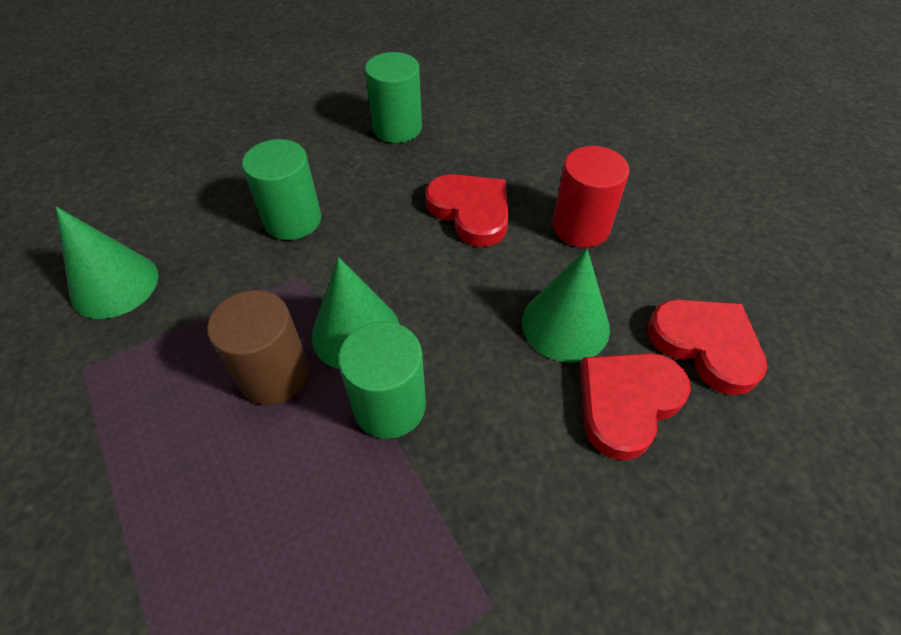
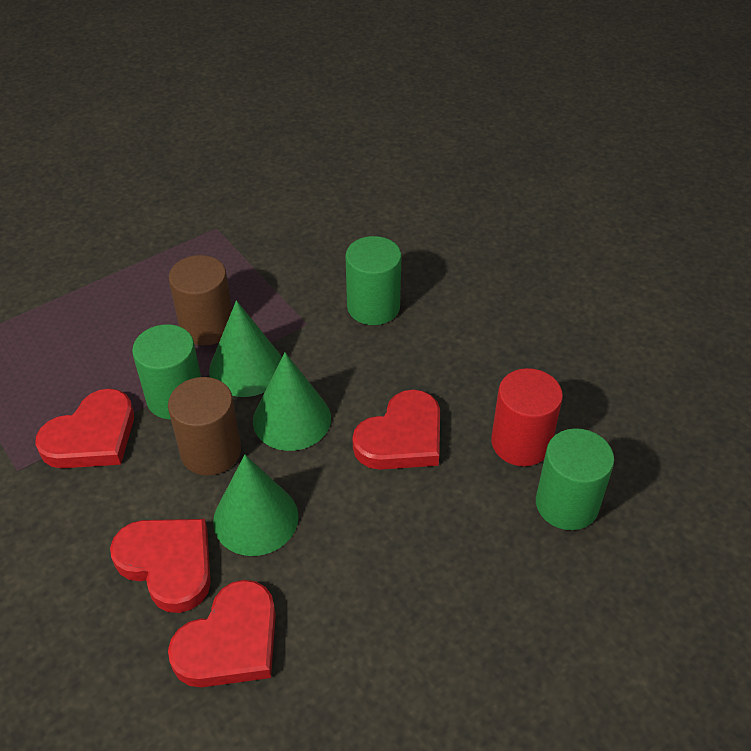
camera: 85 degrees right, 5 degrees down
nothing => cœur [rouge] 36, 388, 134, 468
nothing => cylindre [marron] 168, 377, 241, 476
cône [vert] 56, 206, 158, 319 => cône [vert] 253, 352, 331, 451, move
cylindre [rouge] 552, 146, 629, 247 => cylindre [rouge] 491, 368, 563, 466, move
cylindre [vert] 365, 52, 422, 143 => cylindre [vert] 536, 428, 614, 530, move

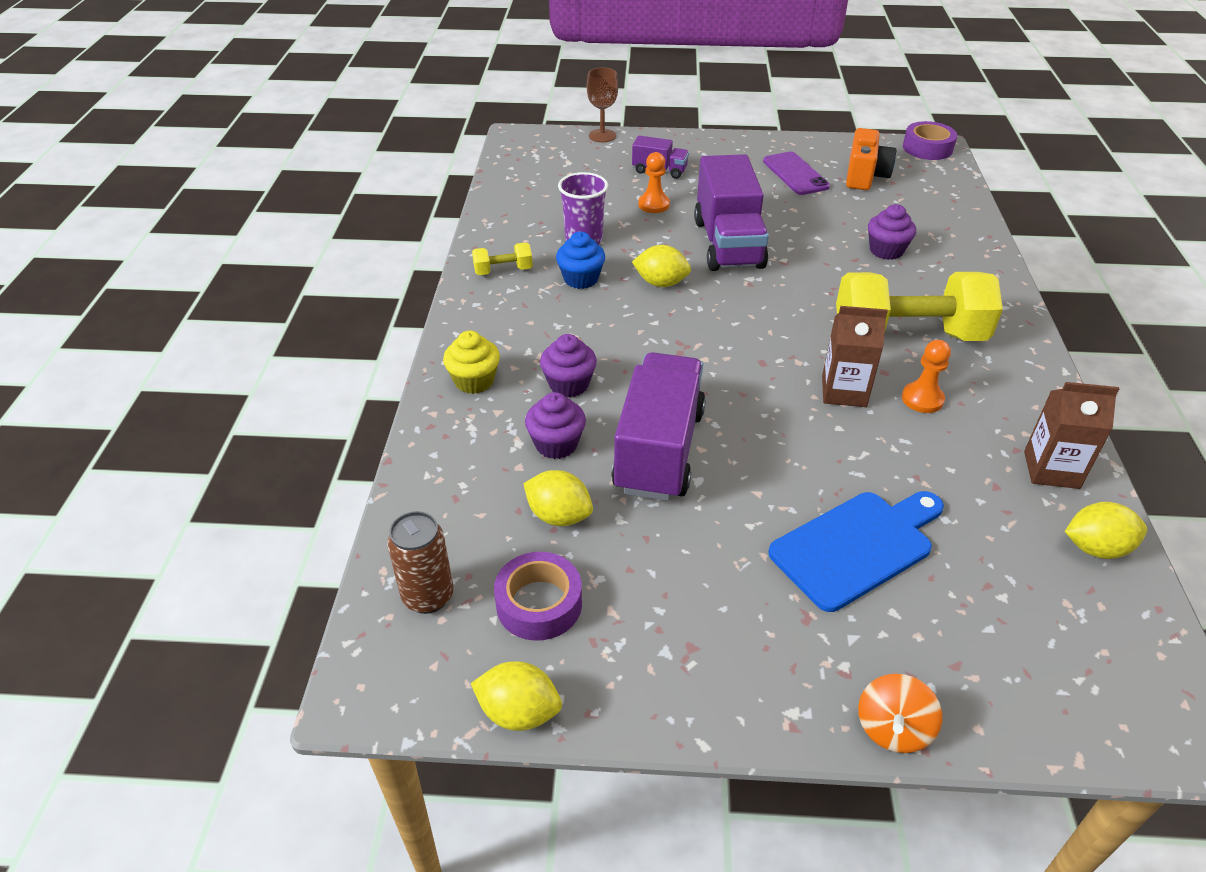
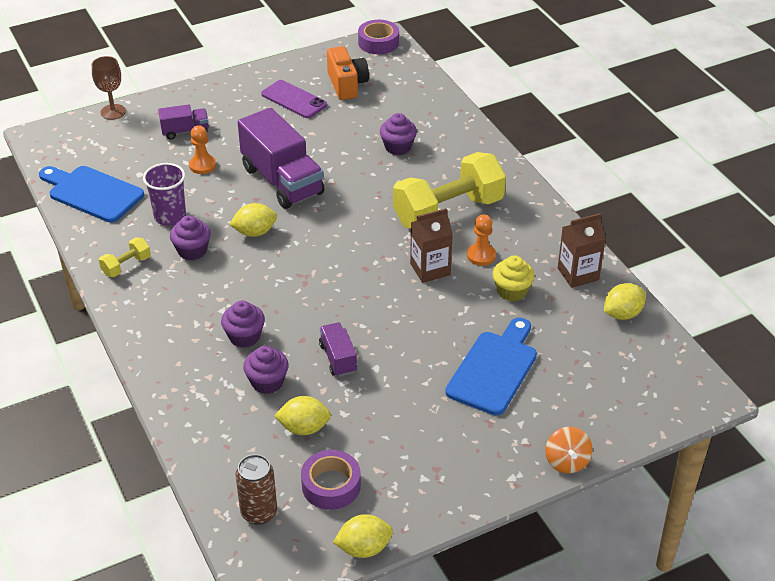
camera: 30 degrees left, 0 degrees up
nothing => planche à découper [bleu] 39, 166, 144, 222
muffin [bleu] 556, 232, 605, 289 => muffin [violet] 170, 215, 211, 260
camion [violet] 611, 352, 706, 501 => camion [violet] 319, 322, 357, 377, x0.49
muffin [jaune] 443, 330, 500, 394 => muffin [jaune] 492, 255, 535, 302, move

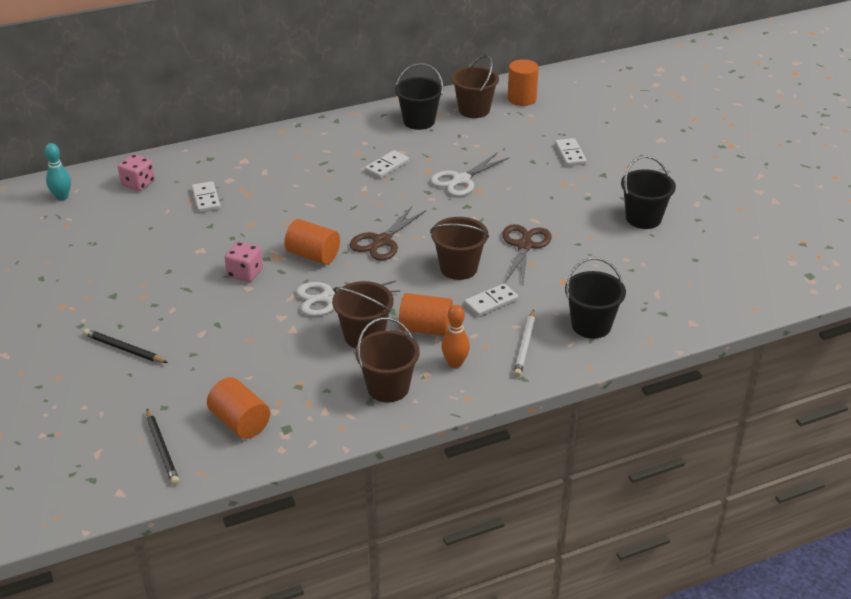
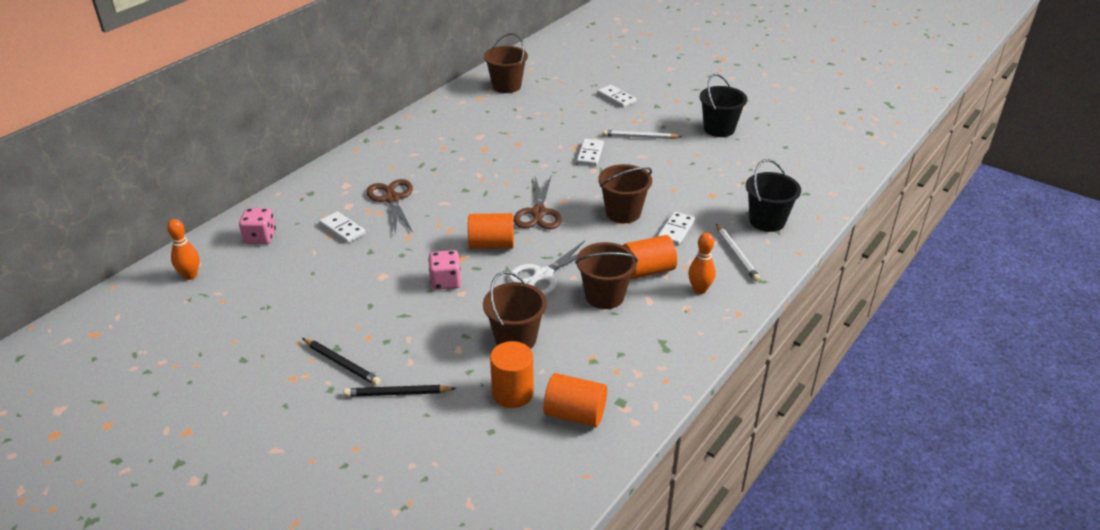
camera: 30 degrees left, 0 degrees up
quille [turquoise] 45, 143, 71, 201 => quille [orange] 167, 219, 200, 280
crayon [noir] 146, 409, 180, 485 => crayon [noir] 302, 338, 381, 386, move
ciseaux [marron] 502, 224, 552, 284 => ciseaux [marron] 366, 179, 413, 234, move
seau [marron] 355, 317, 420, 402 => seau [marron] 483, 271, 547, 349, move
cylindre [orange] 508, 59, 539, 106 => cylindre [orange] 490, 341, 534, 408, move
domino [blanc] 365, 150, 409, 178 => domino [blanc] 577, 139, 604, 166, move
nothing => crayon [blanc] 603, 130, 682, 139
seau [noir] 395, 63, 443, 130 => nothing
ciseaux [blanc] 431, 152, 509, 196 => nothing

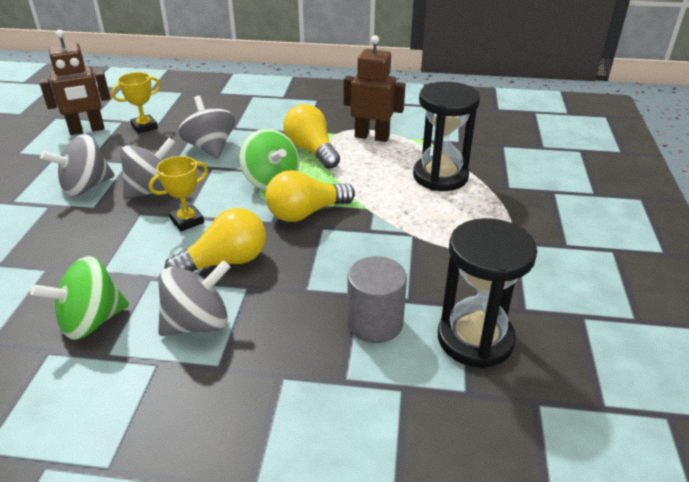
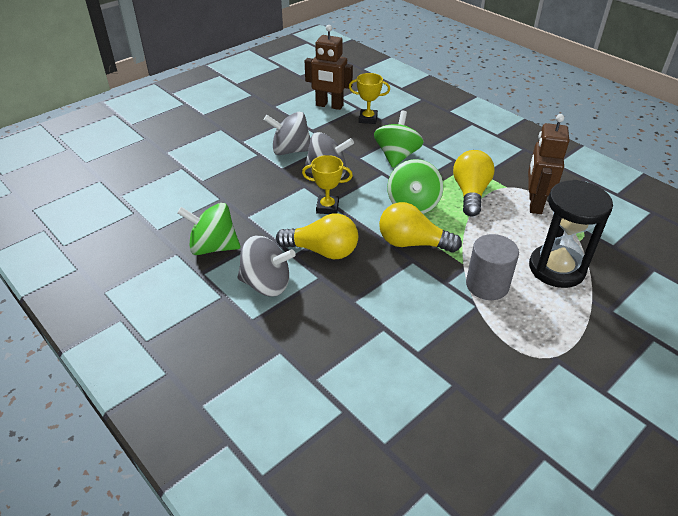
camera: 40 degrees right, 5 degrees up
toupie [gris] 178, 96, 235, 158 => toupie [vert] 374, 111, 424, 168
cylindre [gris] 347, 256, 407, 343 => cylindre [gris] 466, 234, 519, 300, move
robot [marron] 344, 35, 406, 142 => robot [marron] 528, 114, 569, 214, 135 degrees counterclockwise
sablier [noir] 438, 218, 537, 368 => nothing

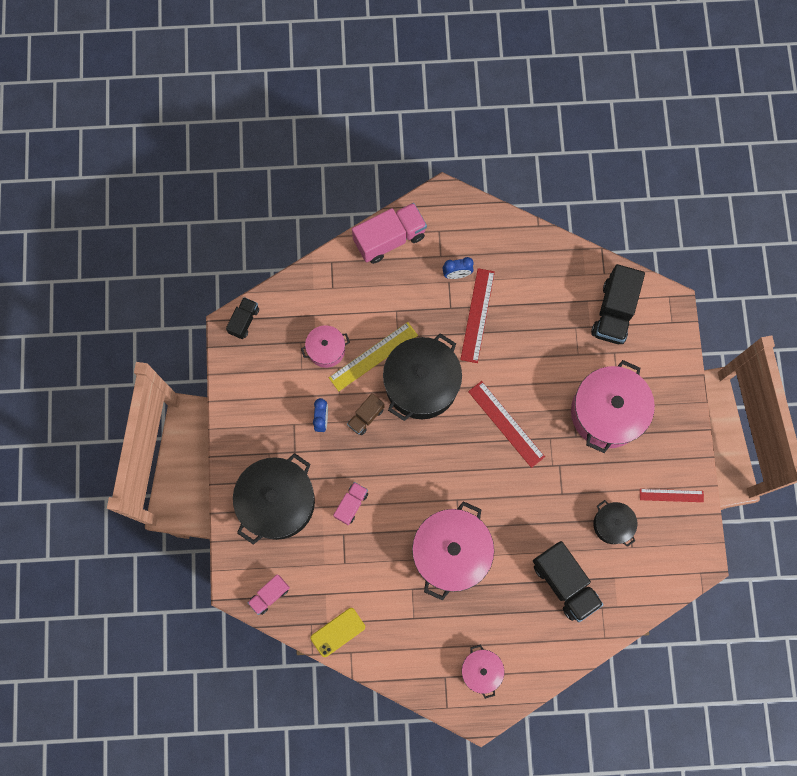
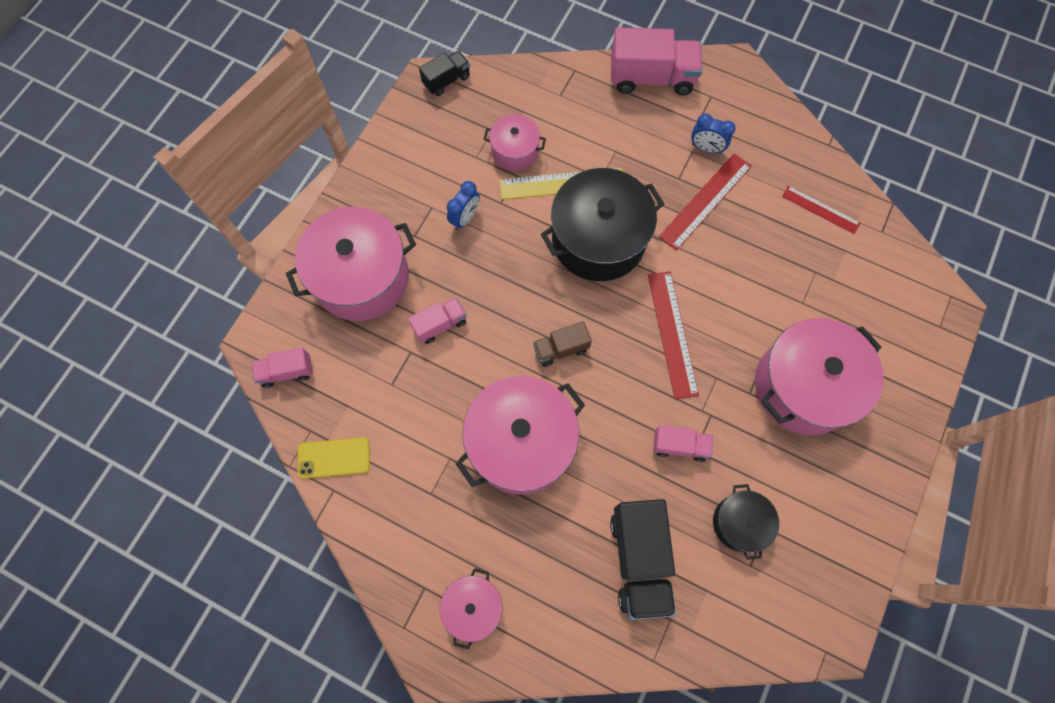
camera: 30 degrees right, 5 degrees down
marmite [noir] 233, 453, 315, 544 => marmite [rose] 286, 207, 416, 321
camion [marron] 347, 393, 385, 435 => camion [marron] 533, 321, 592, 367, move
nothing => camion [rose] 653, 425, 713, 462
règle [rouge] 640, 489, 704, 502 => règle [rouge] 782, 186, 860, 234, move
camion [noir] 591, 264, 645, 344 => nothing

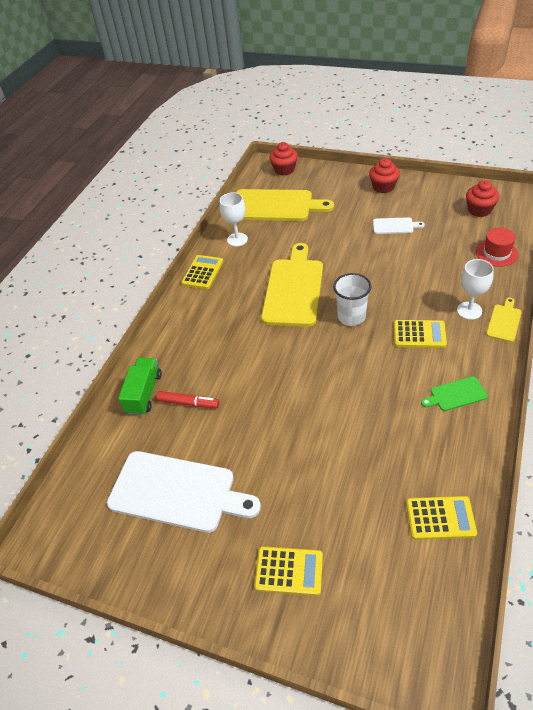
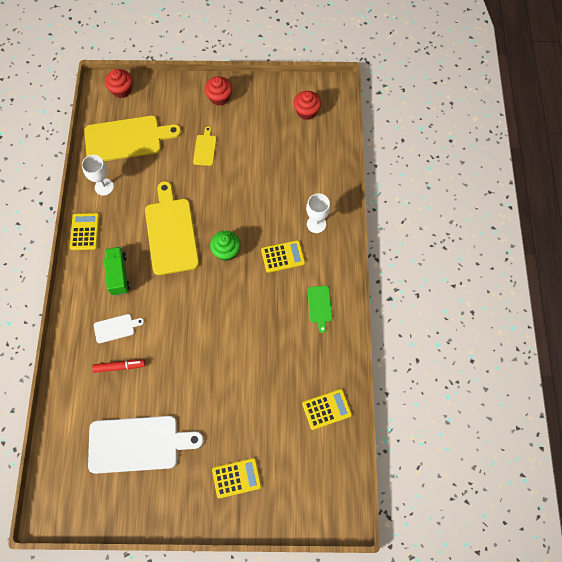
camera: 25 degrees left, 20 degrees up
planche à découper [blanc] 373, 217, 425, 234 => planche à découper [blanc] 94, 314, 144, 343, move
camion [vert] 118, 358, 162, 415 => camion [vert] 104, 247, 130, 295, move
planche à découper [jaune] 486, 298, 522, 342 => planche à découper [jaune] 193, 127, 217, 166, move
gobelet [blanc] 333, 273, 372, 326 => muffin [vert] 210, 231, 241, 261
planche à découper [vert] 421, 376, 488, 411 => planche à découper [vert] 307, 286, 332, 333, 60 degrees counterclockwise
chapeau [rouge] 476, 227, 518, 267 => nothing

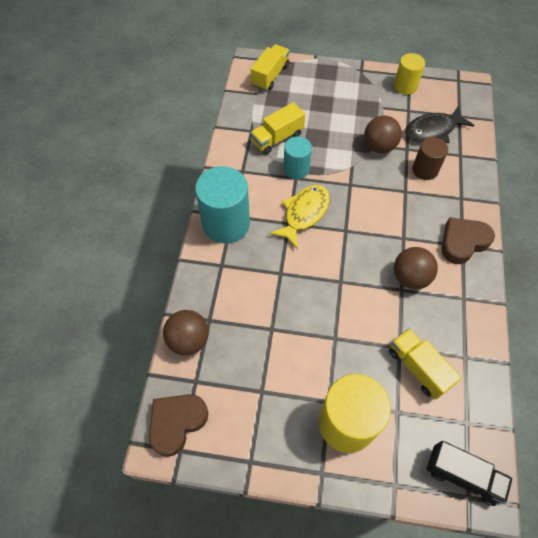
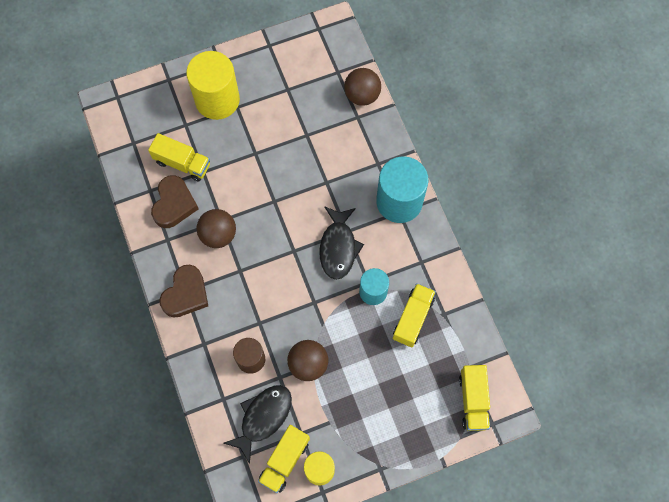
camera: 150 degrees right, 10 degrees up
cœur [marron] 149, 394, 209, 457 => cœur [marron] 151, 175, 198, 228, move
nothing => camion [jaune] 258, 425, 310, 493
poisson [jaune] 269, 185, 330, 249 => poisson [noir] 319, 206, 364, 280
camion [noir] 427, 441, 513, 506 => nothing

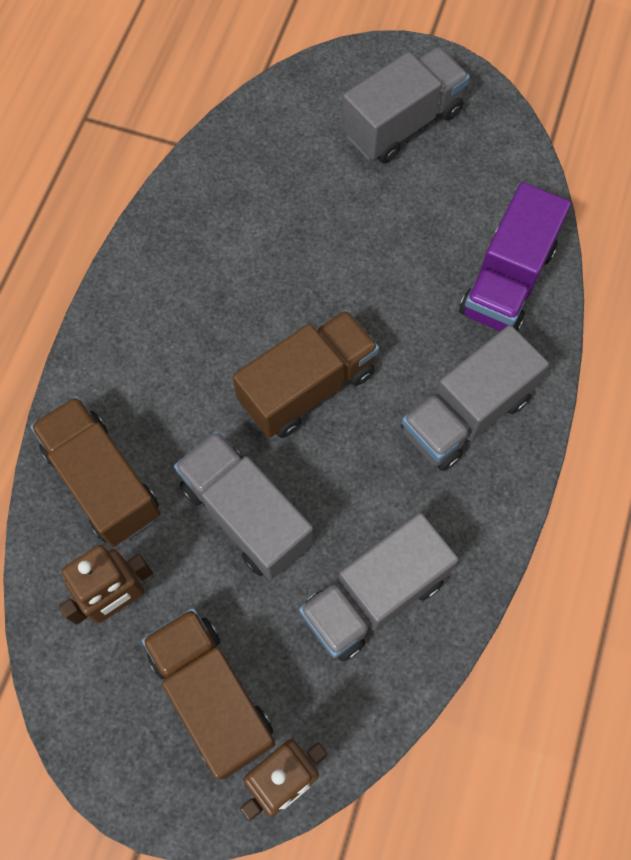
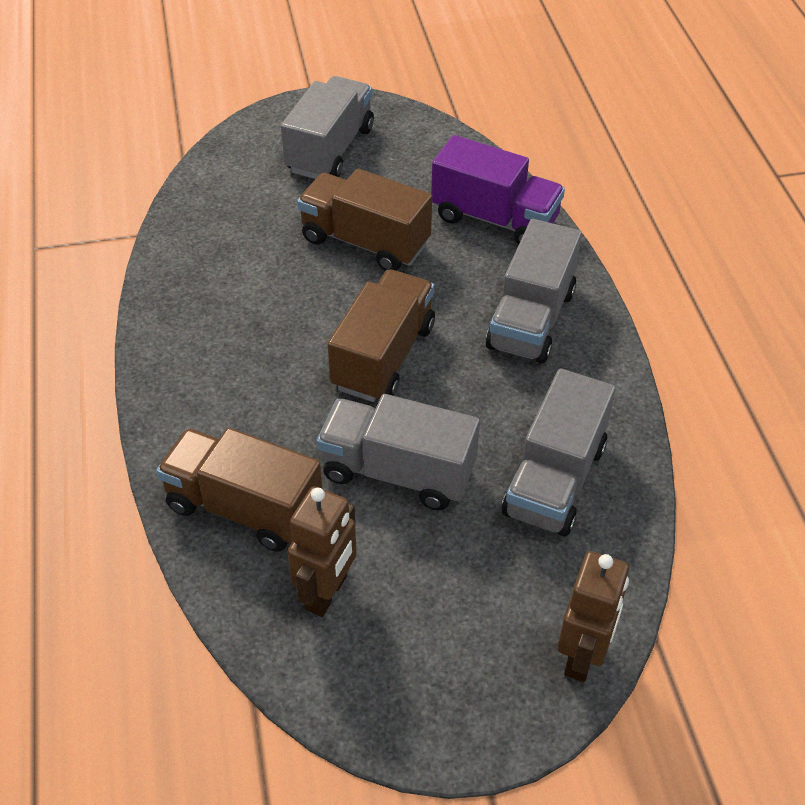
camera: 30 degrees left, 20 degrees down
camion [marron] 142, 608, 276, 780 => camion [marron] 297, 169, 432, 271, move
camion [violet] 459, 182, 571, 331 => camion [violet] 431, 135, 565, 244, 60 degrees counterclockwise

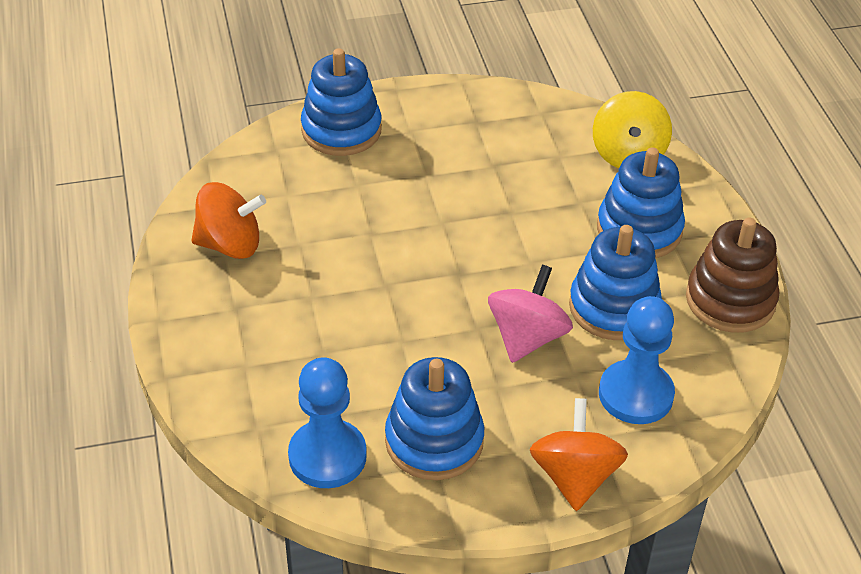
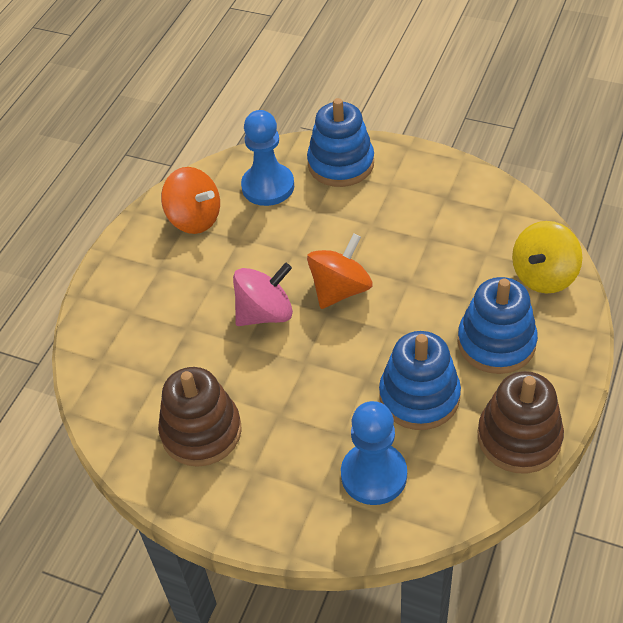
camera: 40 degrees right, 5 degrees up
jouet à empiler [bleu] 385, 357, 484, 480 => jouet à empiler [marron] 158, 367, 242, 467
toupie [rose] 488, 265, 573, 363 => toupie [rose] 233, 263, 293, 326, move
pion [bleu] 288, 357, 367, 488 => pion [bleu] 241, 110, 294, 206, move
toupie [orange] 530, 398, 628, 511 => toupie [orange] 307, 233, 372, 309, move

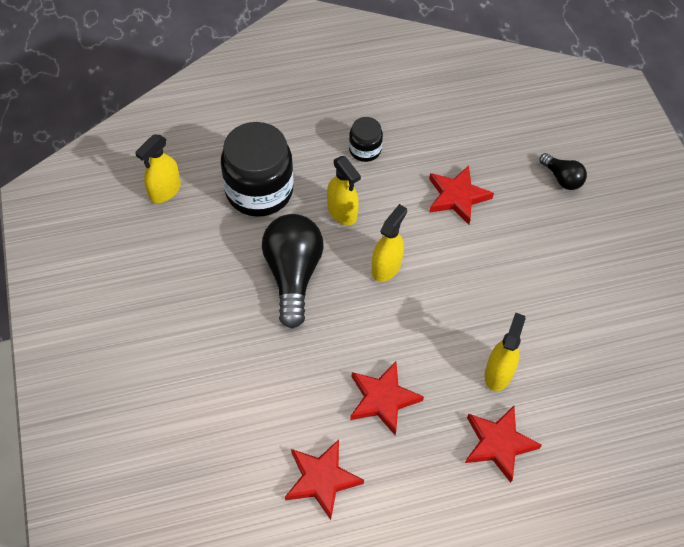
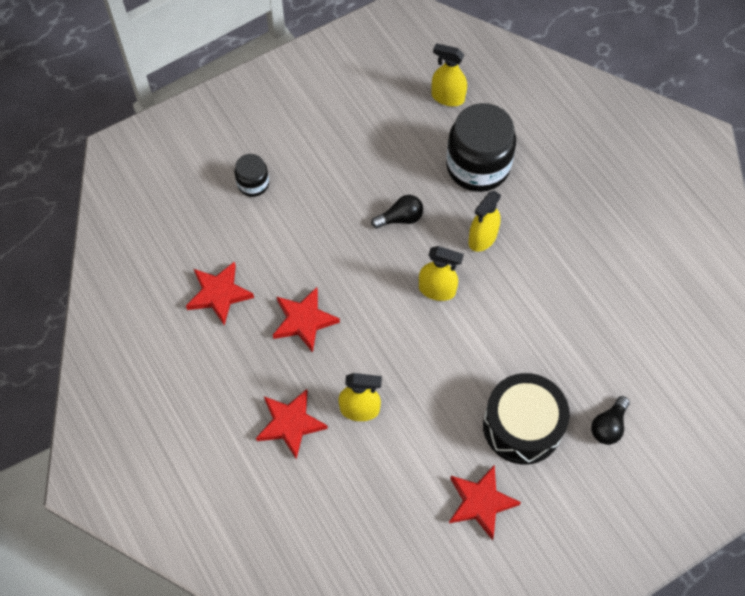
camera: 75 degrees right, 5 degrees up
bocal [noir] 349, 117, 383, 162 => bocal [noir] 234, 154, 269, 197, move
ampoule [noir] 262, 214, 324, 328 => ampoule [noir] 371, 195, 423, 228, x0.52
étoile [rouge] 429, 165, 494, 225 => étoile [rouge] 449, 465, 521, 540, move
nothing => tambour [noir] 483, 373, 570, 464

